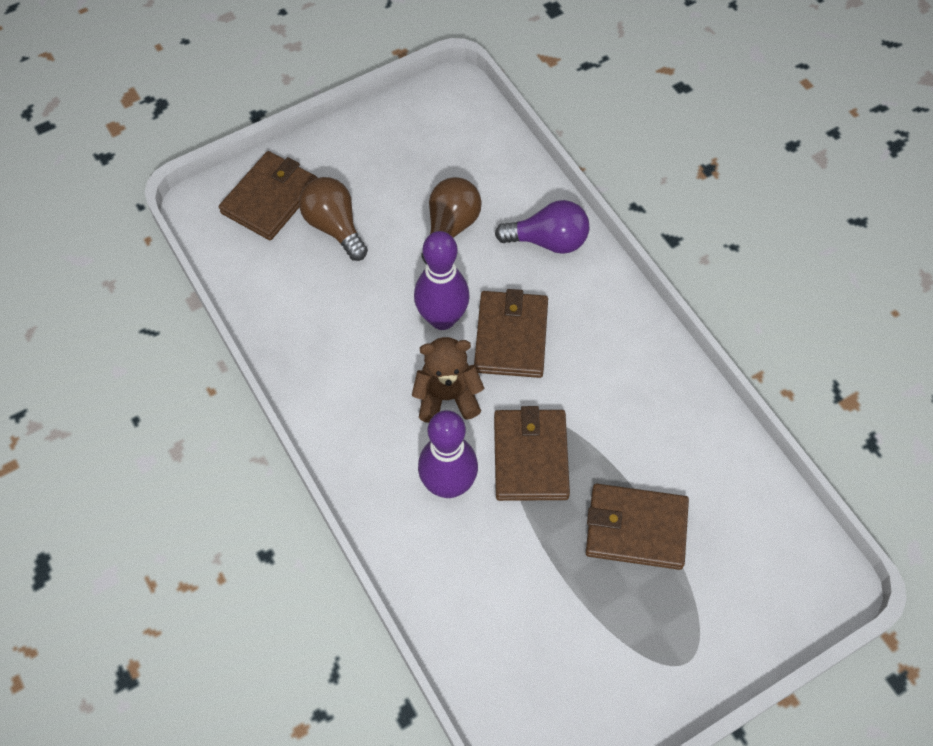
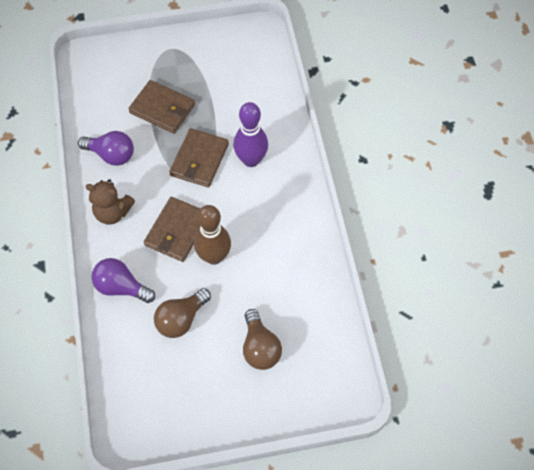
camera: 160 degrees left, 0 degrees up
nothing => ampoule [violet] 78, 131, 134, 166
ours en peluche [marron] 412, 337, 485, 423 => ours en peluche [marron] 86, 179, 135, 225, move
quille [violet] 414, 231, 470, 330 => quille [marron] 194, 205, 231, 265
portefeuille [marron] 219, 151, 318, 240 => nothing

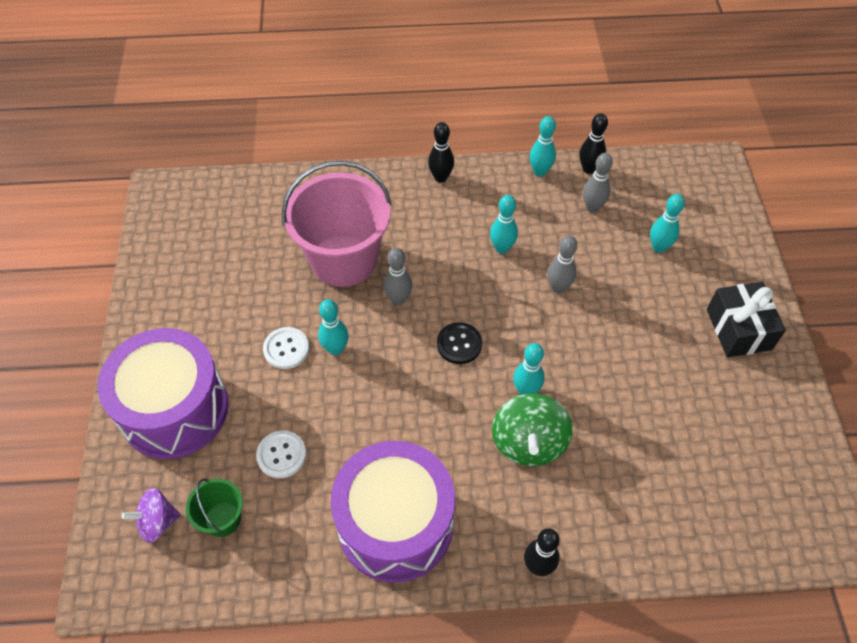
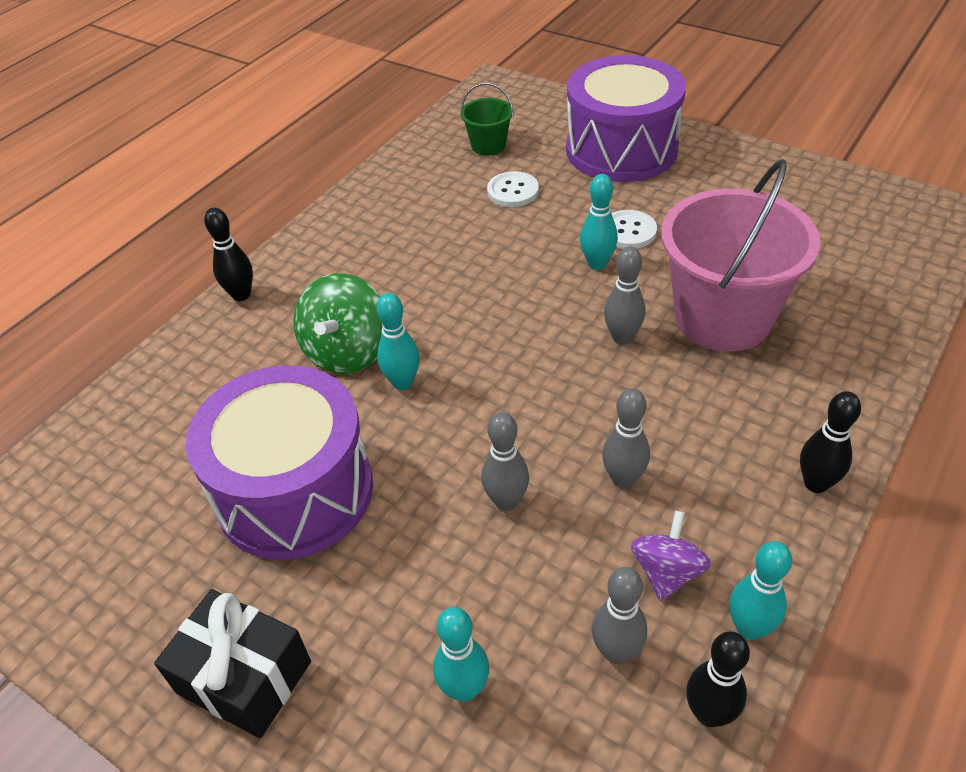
camera: 130 degrees right, 10 degrees down
tambour [violet] 331, 441, 455, 583 => tambour [violet] 186, 365, 373, 560, move
toupie [vert] 492, 393, 573, 466 => toupie [vert] 293, 273, 383, 374, 120 degrees counterclockwise
quille [turquoise] 490, 195, 518, 254 => quille [gris] 602, 388, 650, 488
toupie [violet] 122, 488, 181, 543 => toupie [violet] 631, 510, 712, 601, move
bouton [noir] 437, 322, 482, 364 => nothing

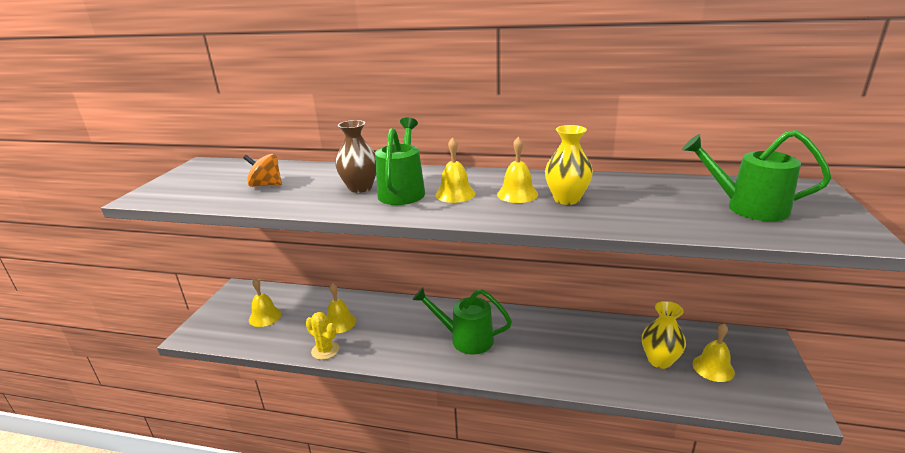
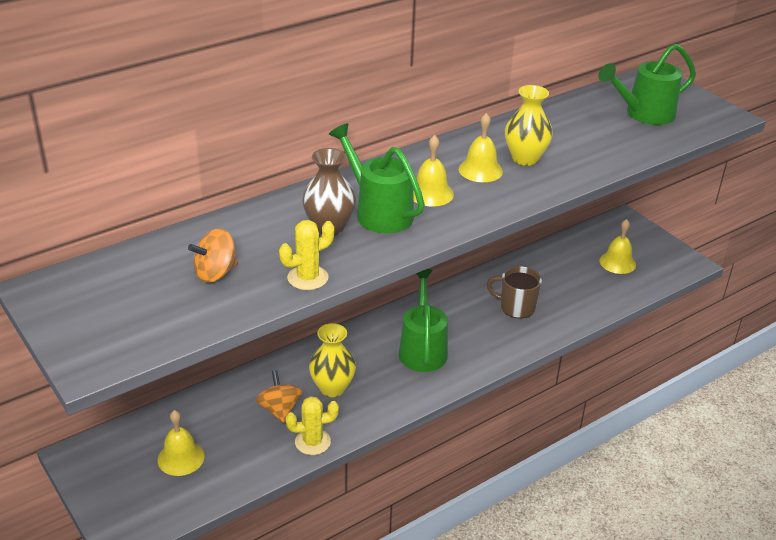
camera: 50 degrees left, 10 degrees up
cloche [jaune] 327, 283, 356, 333 => toupie [orange] 255, 370, 302, 423
nothing => cactus [jaune] 279, 220, 335, 290
vase [jaune] 642, 301, 686, 369 => vase [jaune] 309, 323, 356, 397, move
arrosoir [vert] 413, 287, 512, 355 => arrosoir [vert] 399, 269, 448, 372, 120 degrees clockwise
nothing => tasse [marron] 486, 266, 542, 318

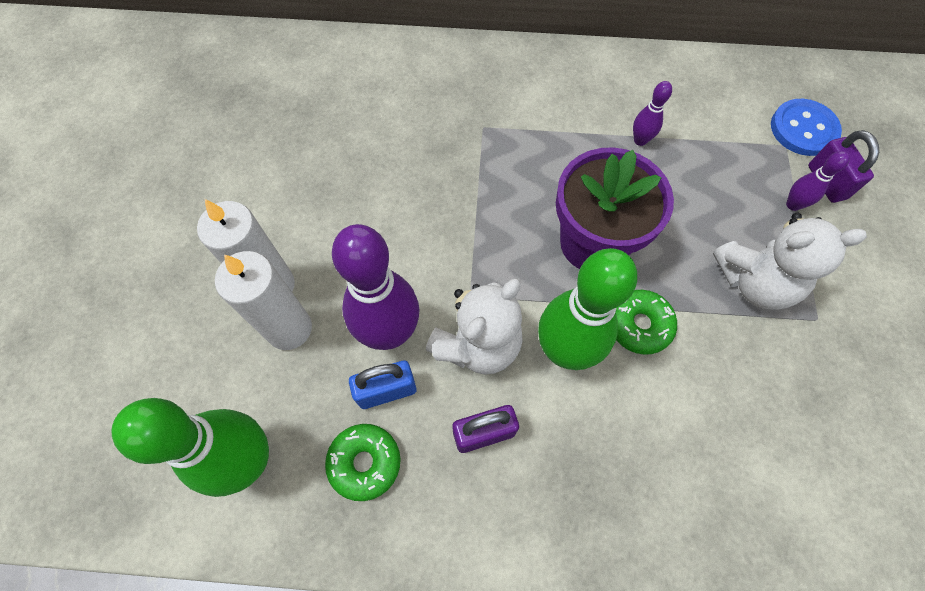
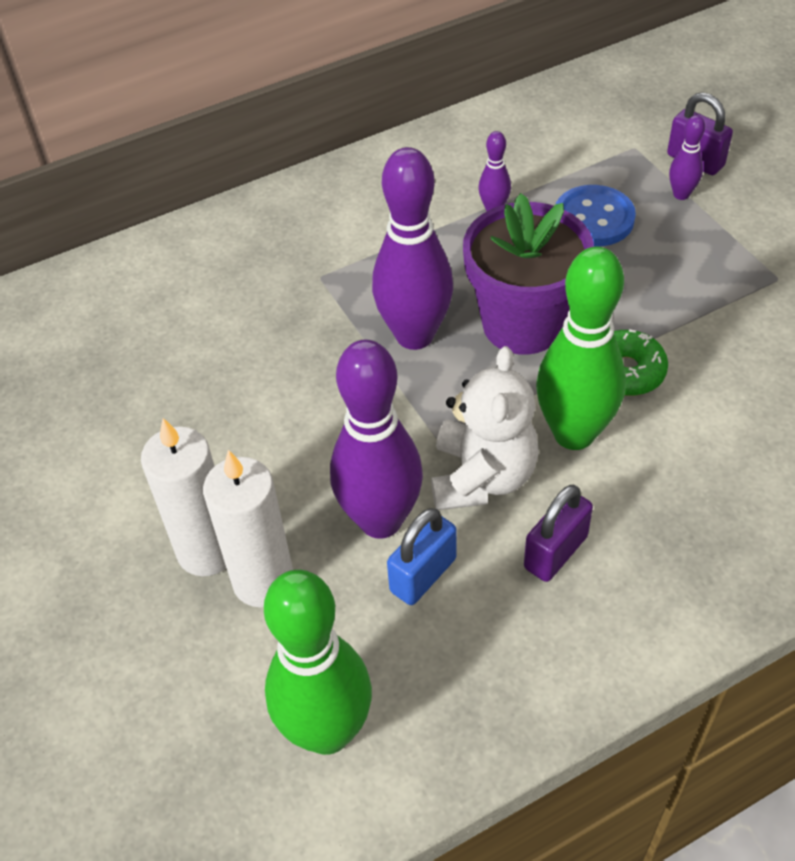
camera: 30 degrees left, 15 degrees down
nothing => quille [violet] 372, 147, 453, 350
bouton [bleu] 771, 99, 842, 156 => bouton [bleu] 556, 185, 636, 247, move
beignet [vert] 325, 424, 401, 501 => nothing
ours en peluche [blanc] 713, 213, 867, 310 => nothing

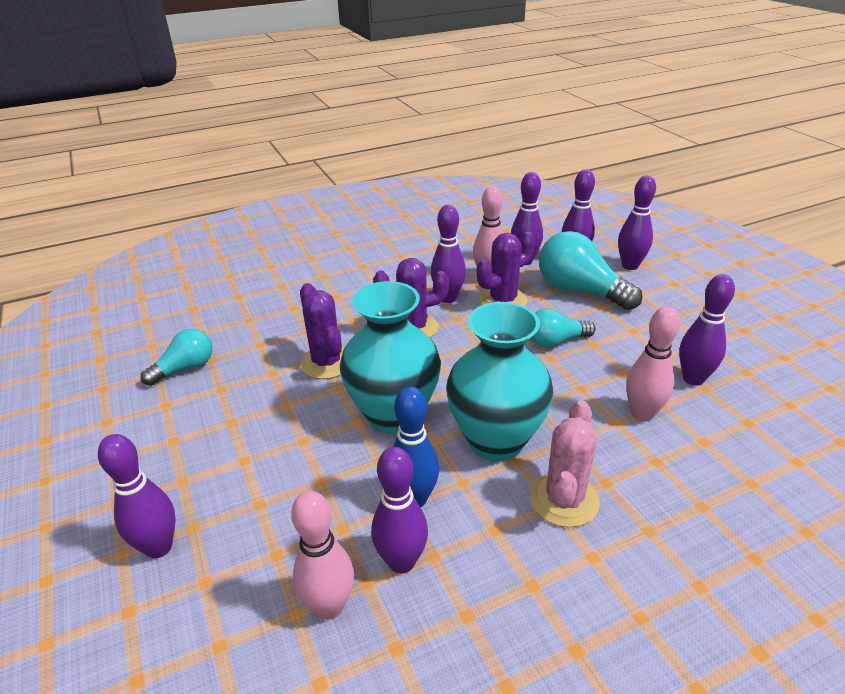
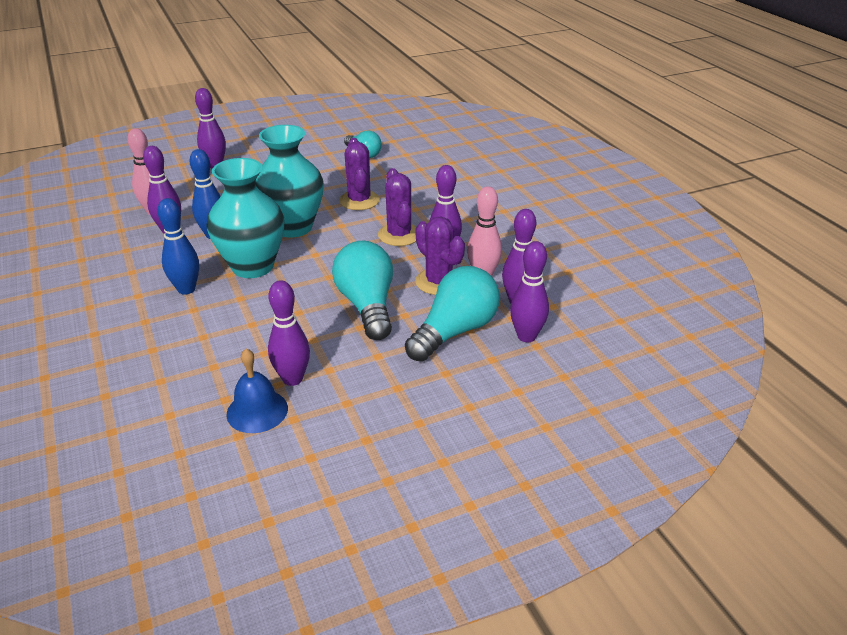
camera: 90 degrees right, 0 degrees up
cactus [rose] 530, 401, 600, 527 => quille [bleu] 157, 198, 199, 295
nothing => cloche [bleu] 226, 349, 288, 433
ampoule [turquoise] 531, 309, 596, 347 => ampoule [turquoise] 332, 241, 393, 340, x1.68
cactus [violet] 300, 283, 344, 379 => cactus [violet] 339, 138, 380, 210, 75 degrees counterclockwise
quille [violet] 618, 176, 656, 270 => nothing
quille [rose] 626, 306, 680, 422 => nothing

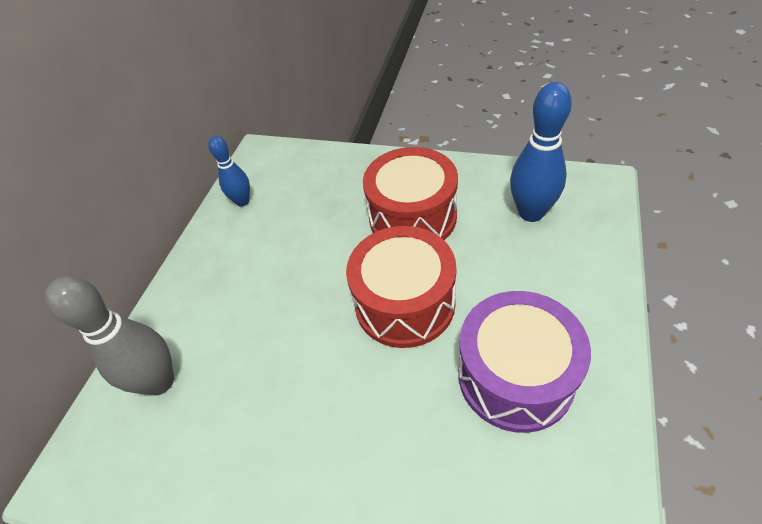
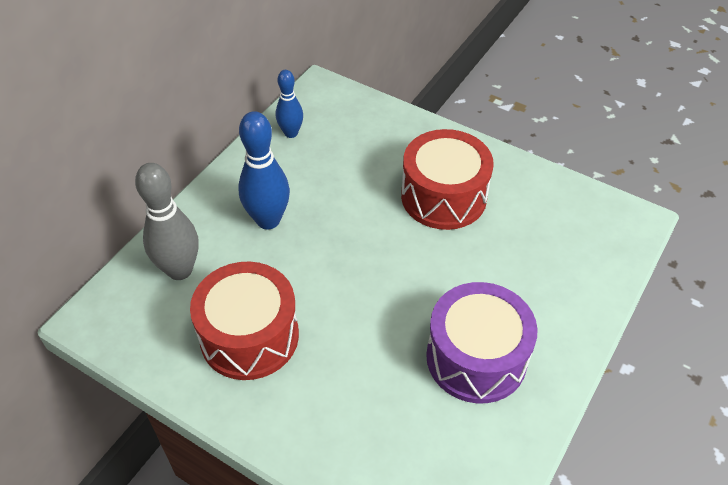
camera: 10 degrees right, 0 degrees up
tambour [rouge] 346, 226, 456, 348 => tambour [rouge] 190, 262, 299, 380, move
quille [bleu] 510, 82, 572, 222 => quille [bleu] 238, 111, 290, 229, move

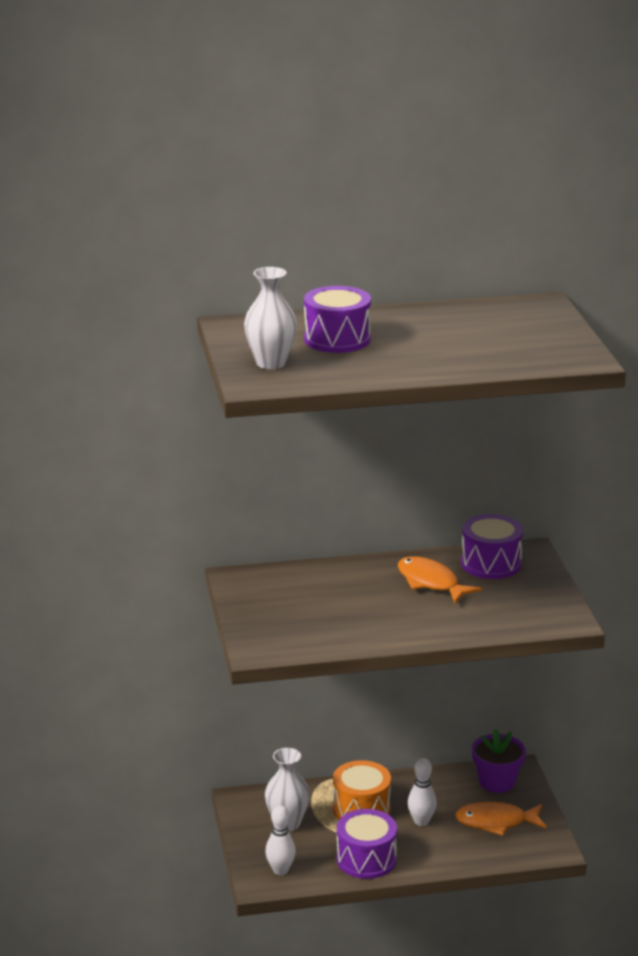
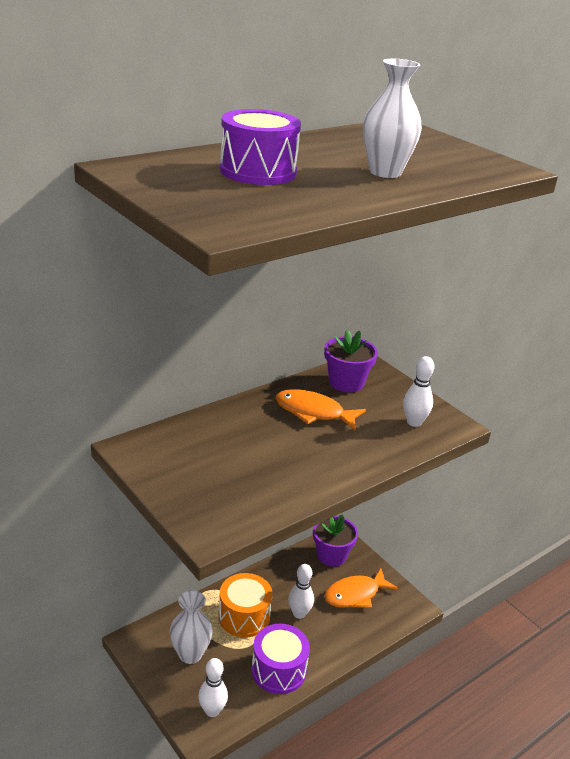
camera: 30 degrees left, 5 degrees up
tambour [violet] 461, 514, 523, 579 => pot de fleurs [violet] 324, 330, 378, 393
vase [blanc] 244, 267, 297, 369 => vase [blanc] 363, 59, 422, 178, move
nothing => quille [blanc] 403, 356, 434, 427

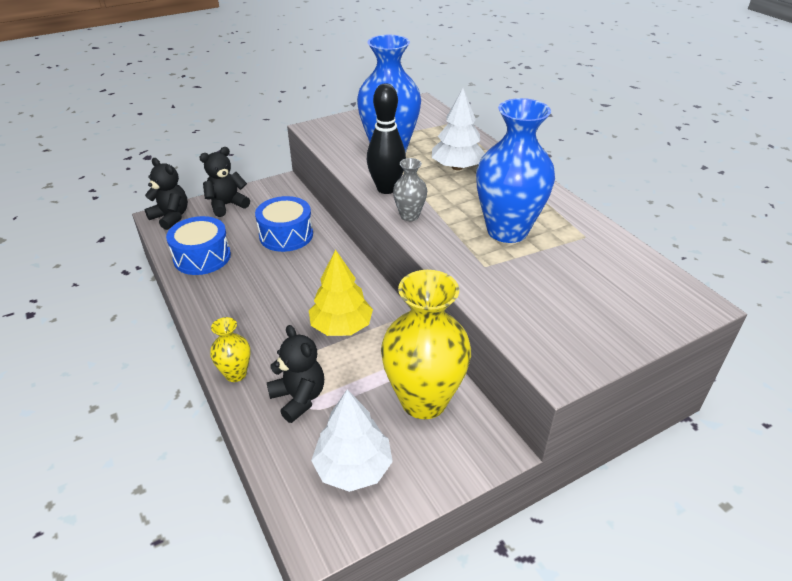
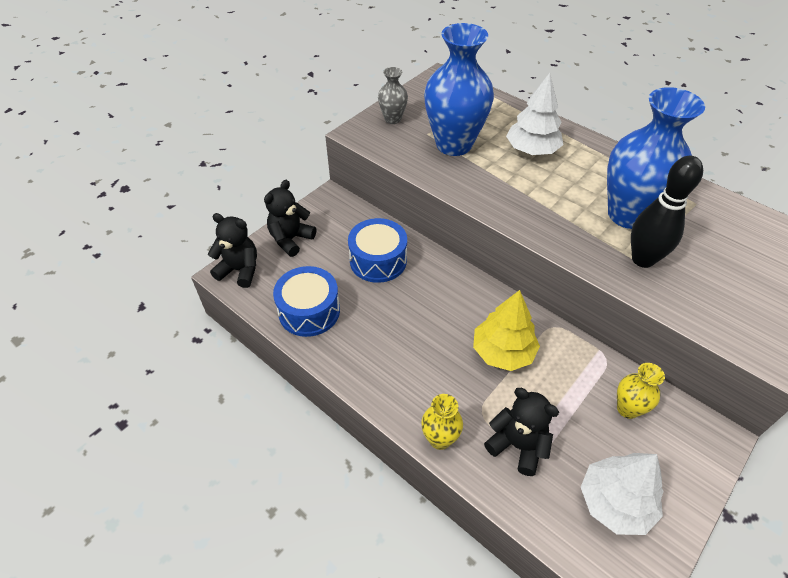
camera: 20 degrees left, 10 degrees up
vase [gris] 393, 158, 427, 221 => vase [gris] 378, 67, 408, 124, move
vase [jaune] 381, 270, 471, 419 => vase [jaune] 617, 363, 665, 419, x0.47
quille [noir] 367, 83, 406, 194 => quille [noir] 631, 156, 703, 268, move

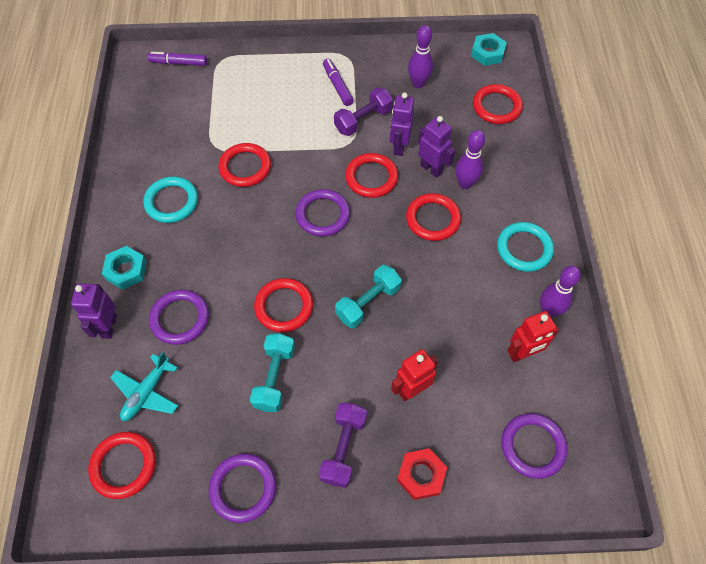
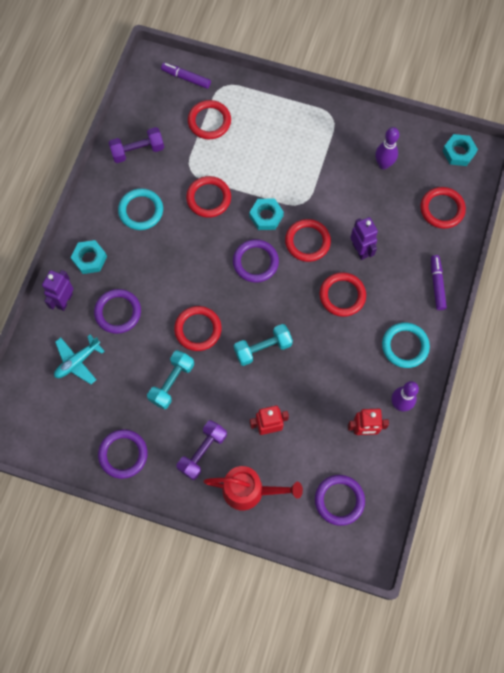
camera: 20 degrees right, 10 degrees up
haltère [violet] 334, 87, 393, 136 => haltère [violet] 108, 127, 164, 163, move
anneau [rouge] 88, 432, 156, 499 => anneau [rouge] 188, 100, 231, 139, move
écrou [rouge] 397, 448, 447, 500 => arrosoir [rouge] 204, 466, 303, 510
nothing => écrou [turquoise] 249, 198, 284, 230
feutre [violet] 323, 59, 354, 106 => feutre [violet] 431, 255, 447, 310, move
robot [violet] 390, 92, 414, 156 => nothing
quille [violet] 455, 130, 485, 189 => nothing

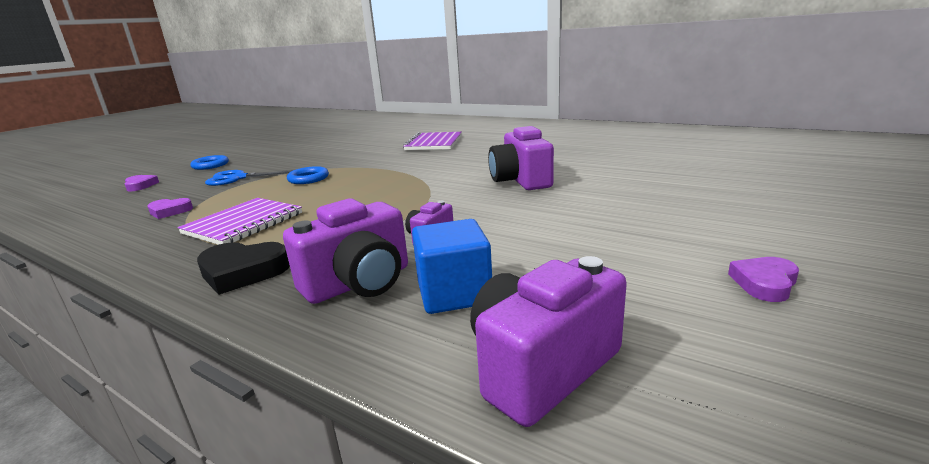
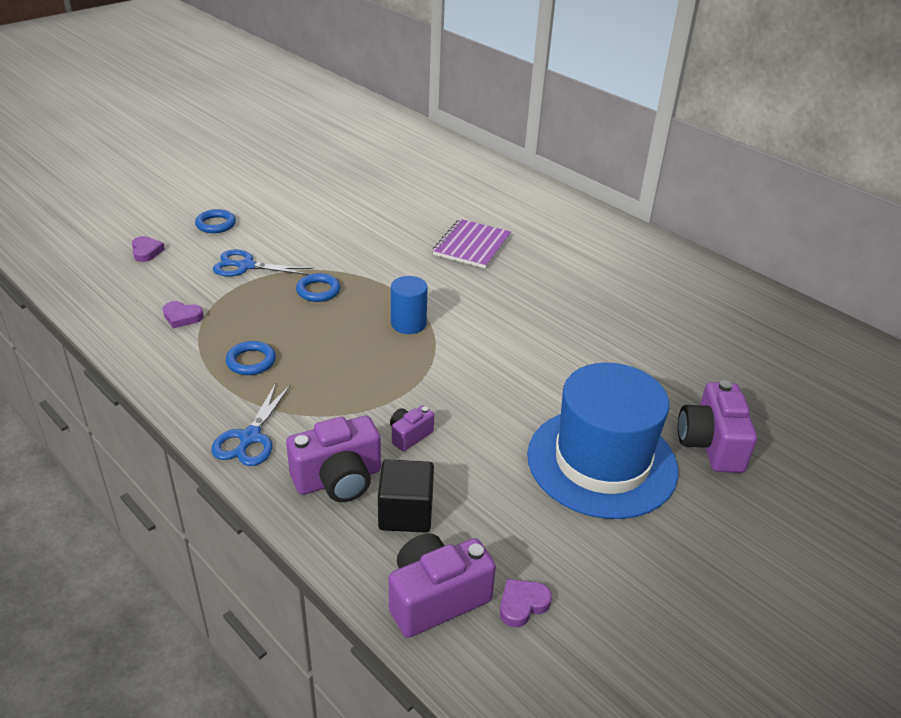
camera: 10 degrees right, 15 degrees up
cœur [noir] 197, 242, 290, 295 => ciseaux [bleu] 211, 383, 291, 466
carnet [violet] 177, 198, 302, 245 => anneau [bleu] 226, 341, 276, 375
cube [bleu] 412, 219, 492, 314 => cube [noir] 378, 459, 434, 533
nothing => cylindre [bleu] 391, 276, 428, 334
cœur [violet] 728, 257, 799, 302 => cœur [violet] 500, 579, 552, 627, move
nothing => chapeau [bleu] 527, 363, 678, 519
appareil photo [violet] 488, 126, 554, 190 => appareil photo [violet] 678, 380, 757, 473, move

